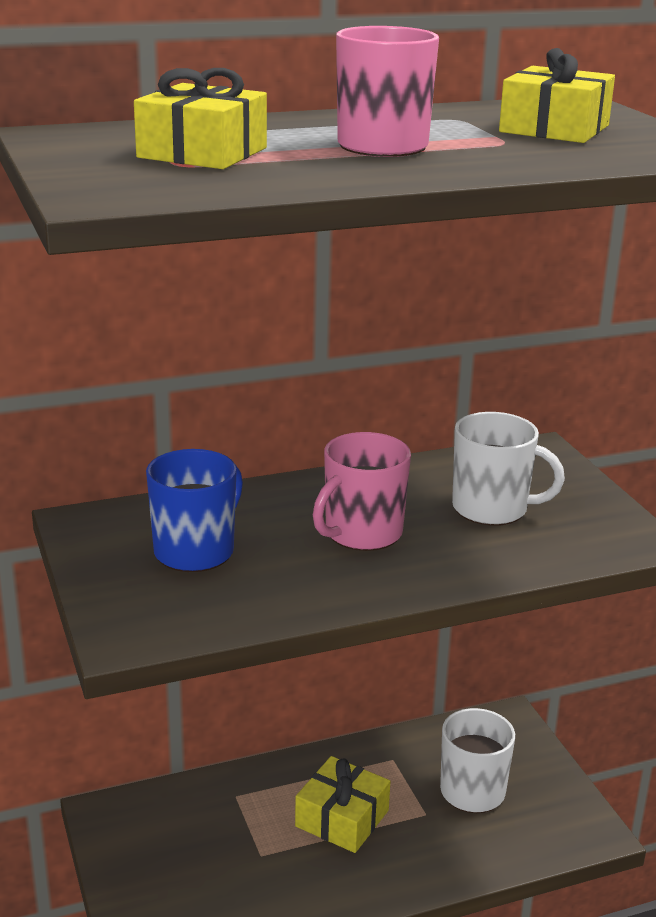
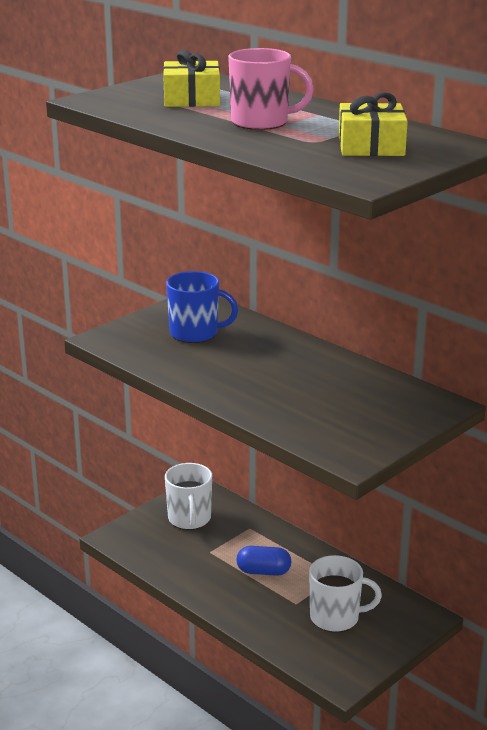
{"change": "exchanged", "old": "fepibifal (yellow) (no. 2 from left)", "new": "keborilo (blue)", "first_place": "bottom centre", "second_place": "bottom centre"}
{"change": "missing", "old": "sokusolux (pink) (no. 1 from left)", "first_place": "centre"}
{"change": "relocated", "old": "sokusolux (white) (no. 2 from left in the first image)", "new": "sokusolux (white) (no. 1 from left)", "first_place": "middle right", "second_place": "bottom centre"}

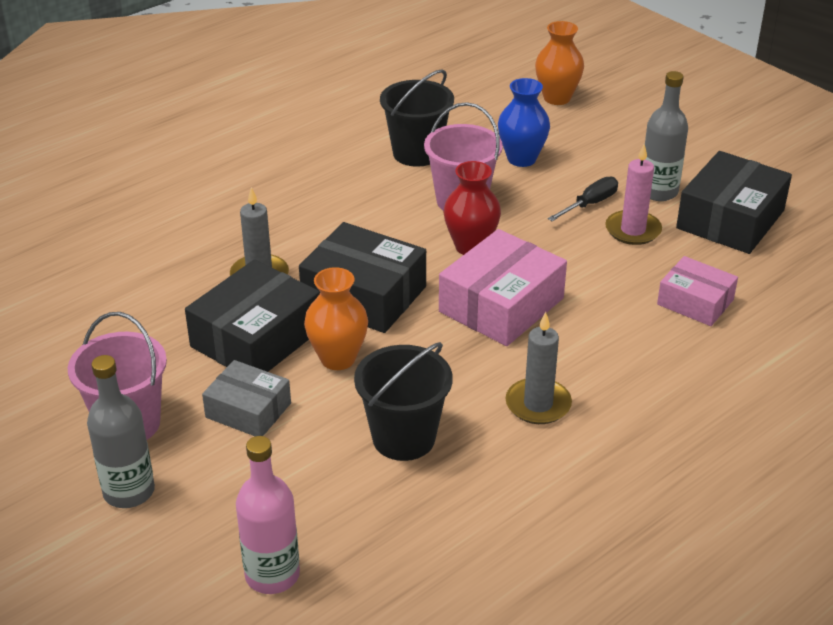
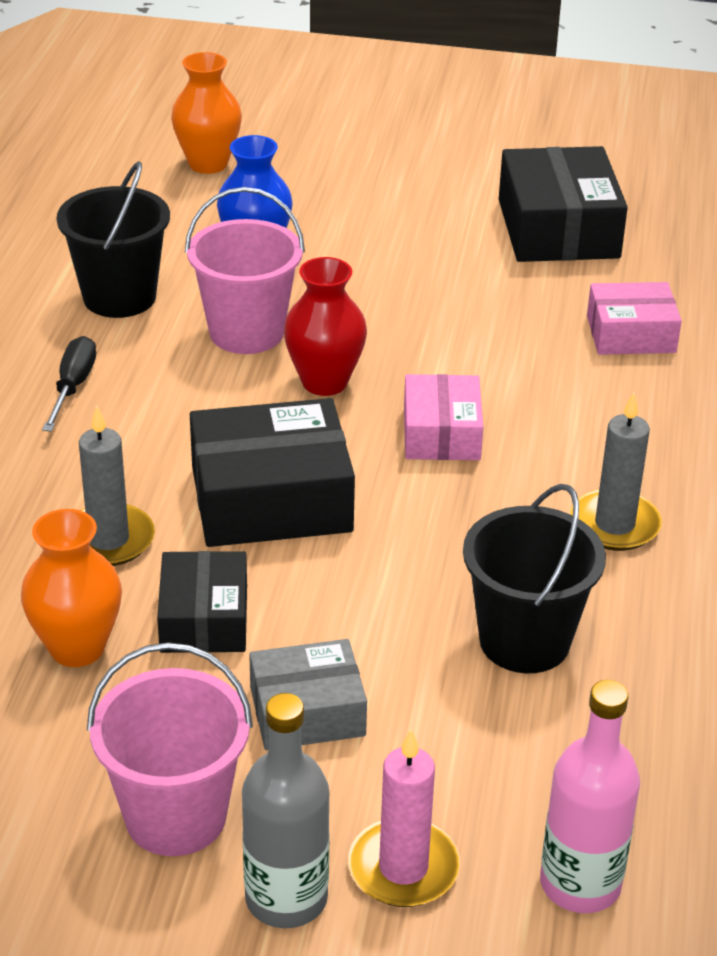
{"change": "size", "old": "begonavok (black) (no. 1 from left)", "first_place": "middle left", "second_place": "middle left", "factor": 0.61}
{"change": "relocated", "old": "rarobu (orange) (no. 1 from left)", "first_place": "centre", "second_place": "middle left"}
{"change": "size", "old": "begonavok (pink) (no. 1 from left)", "first_place": "centre", "second_place": "centre", "factor": 0.61}
{"change": "relocated", "old": "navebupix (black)", "first_place": "top right", "second_place": "middle left"}
{"change": "relocated", "old": "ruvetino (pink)", "first_place": "top right", "second_place": "bottom centre"}
{"change": "missing", "old": "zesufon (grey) (no. 2 from left)", "first_place": "top right"}

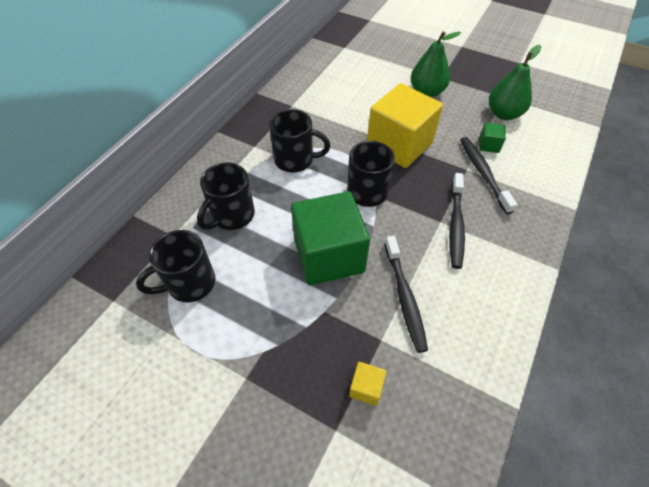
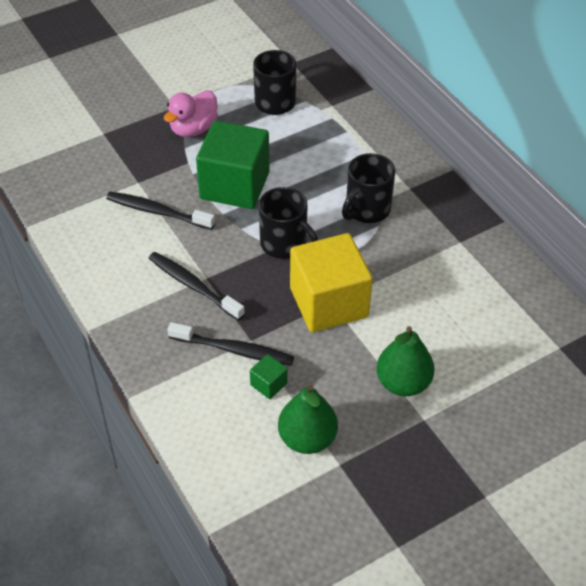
{"change": "missing", "old": "sokusolux (black) (no. 2 from left)", "first_place": "centre"}
{"change": "missing", "old": "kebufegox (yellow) (no. 1 from left)", "first_place": "bottom centre"}
{"change": "appeared", "new": "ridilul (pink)", "second_place": "top left"}

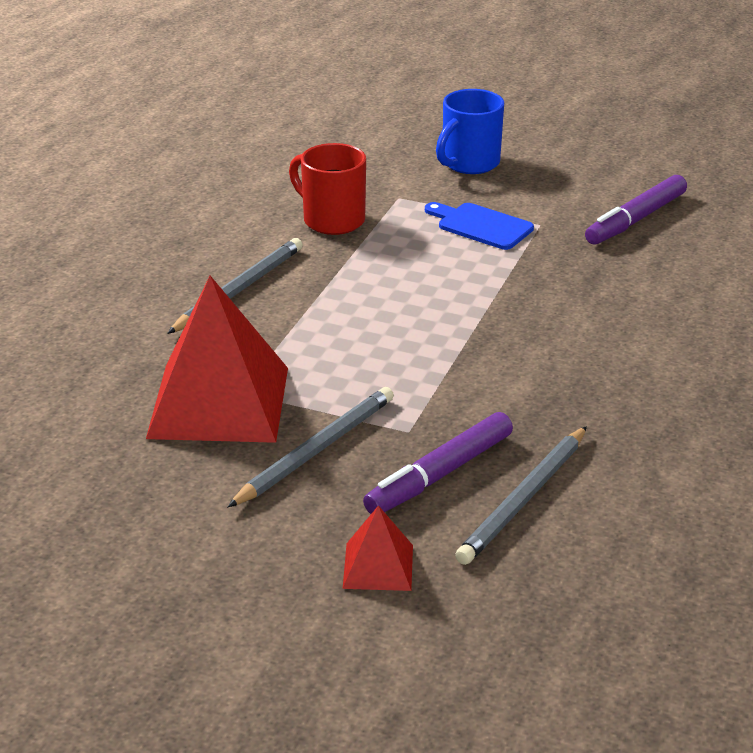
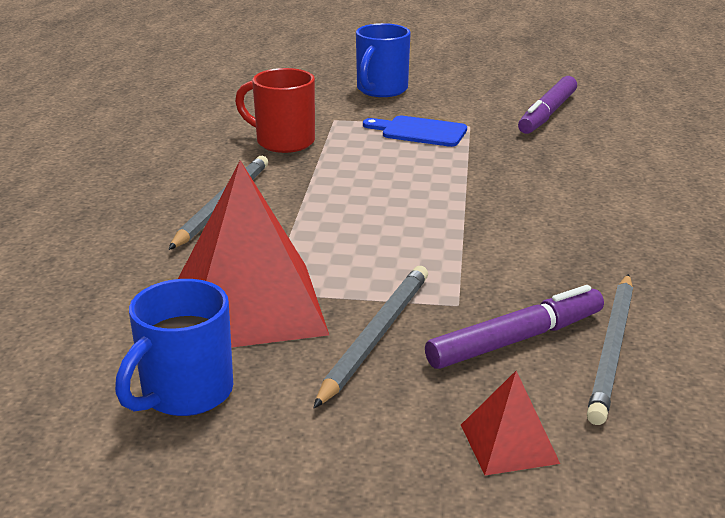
{"change": "spun", "old": "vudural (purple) (no. 1 from left)", "first_place": "centre", "second_place": "middle right", "degrees": -150}
{"change": "appeared", "new": "sokusolux (blue) (no. 1 from left)", "second_place": "bottom left"}

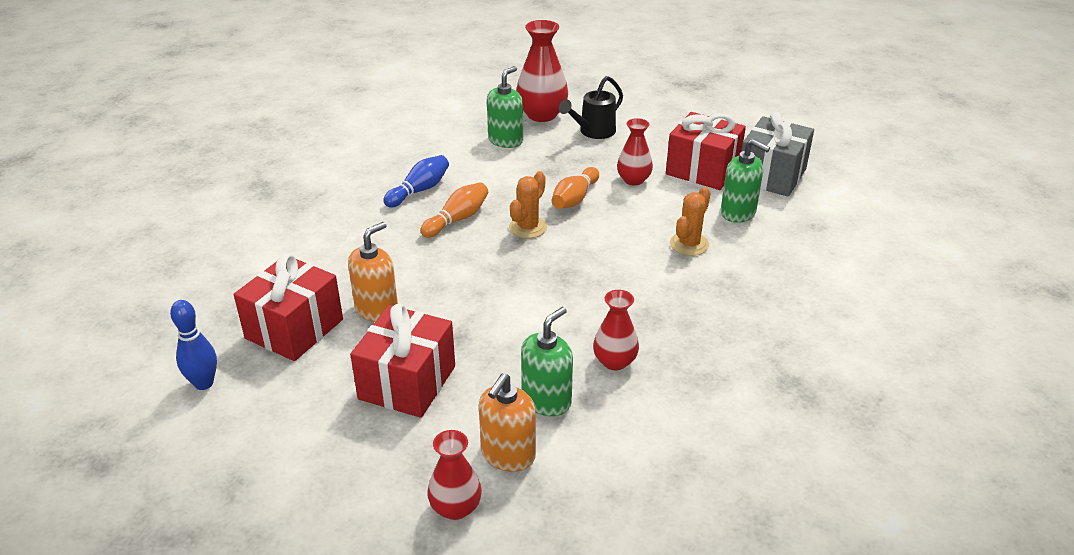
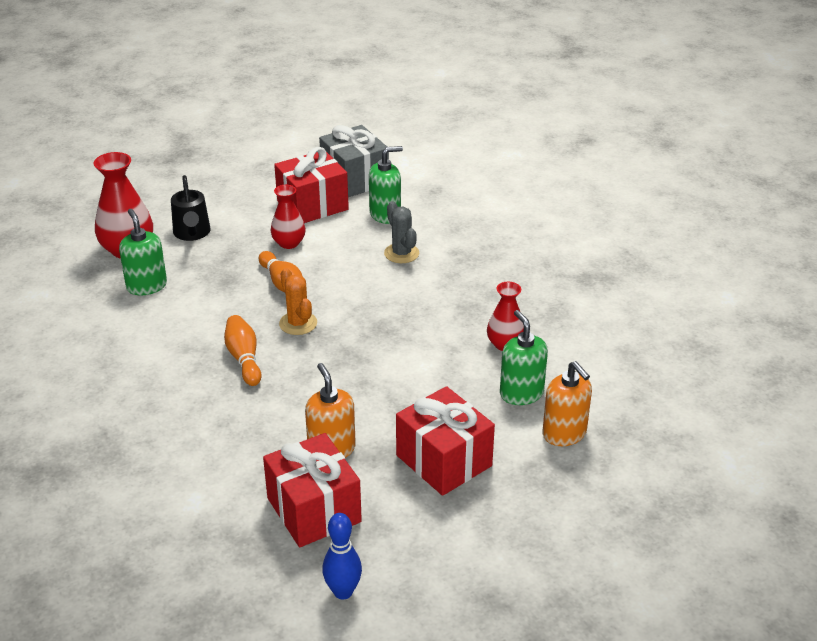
{"change": "missing", "old": "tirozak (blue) (no. 2 from left)", "first_place": "top centre"}
{"change": "missing", "old": "rarobu (red) (no. 1 from left)", "first_place": "bottom centre"}
{"change": "colour", "old": "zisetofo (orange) (no. 2 from left)", "new": "zisetofo (grey)", "first_place": "centre", "second_place": "centre"}

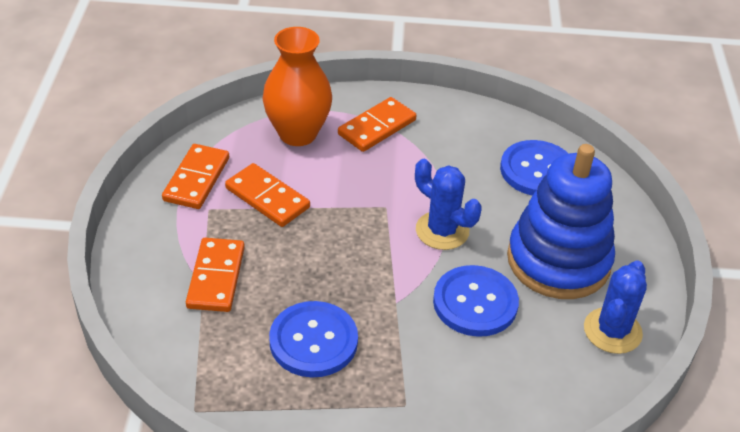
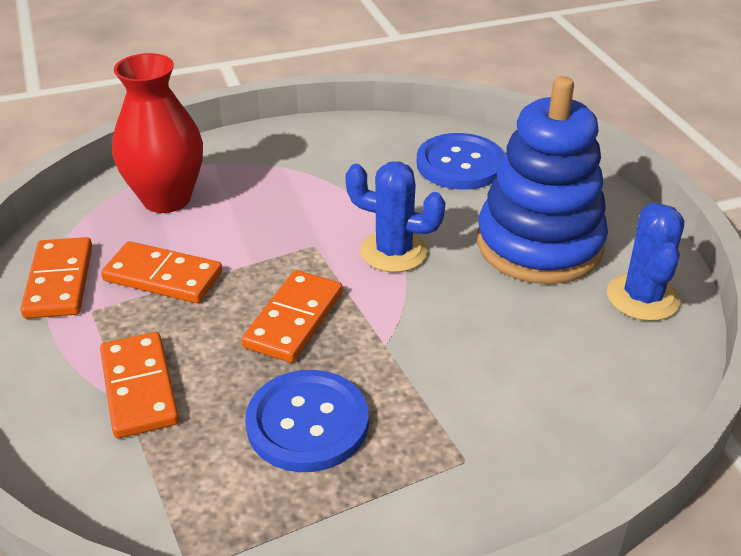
{"change": "colour", "old": "rarobu (orange)", "new": "rarobu (red)", "first_place": "top centre", "second_place": "top left"}
{"change": "relocated", "old": "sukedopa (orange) (no. 4 from left)", "first_place": "top centre", "second_place": "centre"}
{"change": "missing", "old": "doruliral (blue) (no. 2 from left)", "first_place": "bottom centre"}

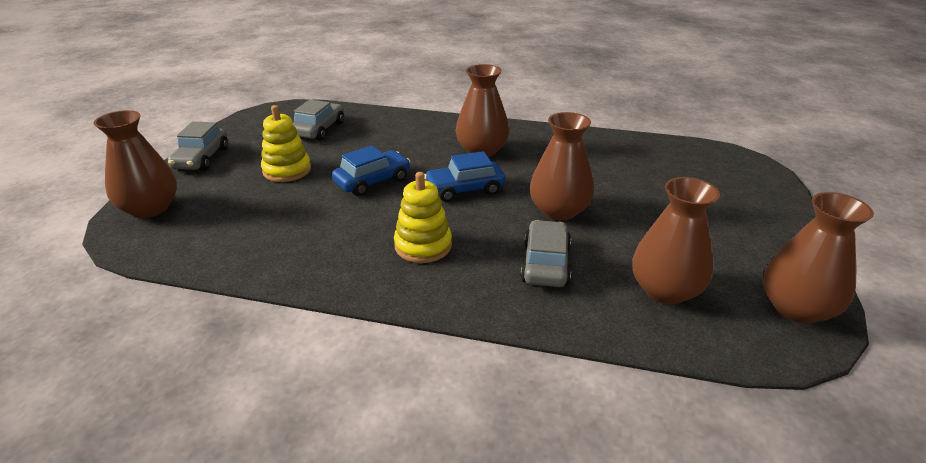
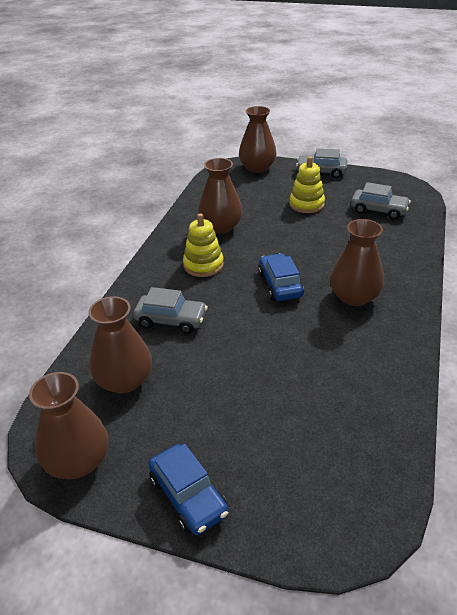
{"change": "relocated", "old": "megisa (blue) (no. 1 from left)", "first_place": "centre", "second_place": "bottom centre"}
{"change": "relocated", "old": "rarobu (brown) (no. 3 from left)", "first_place": "centre", "second_place": "top centre"}

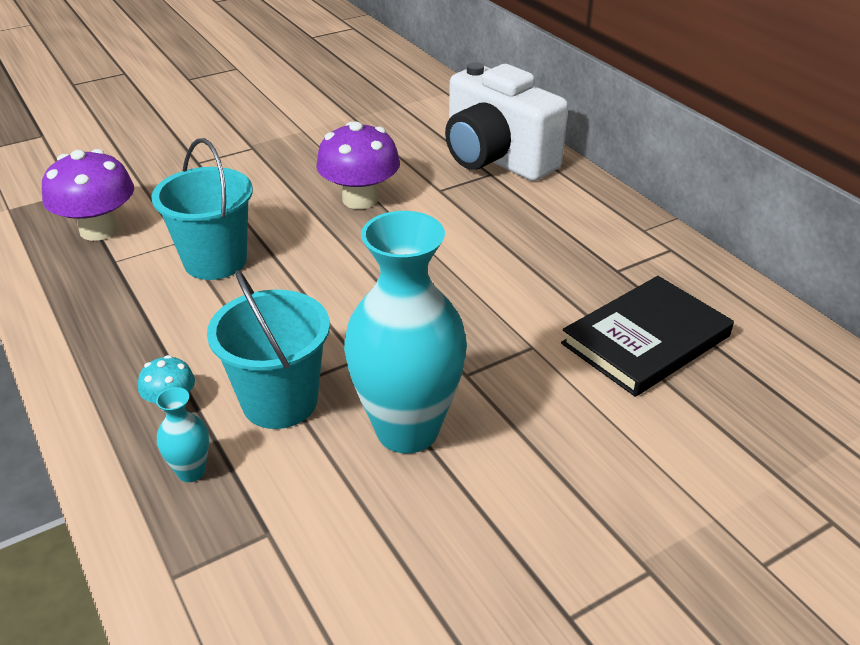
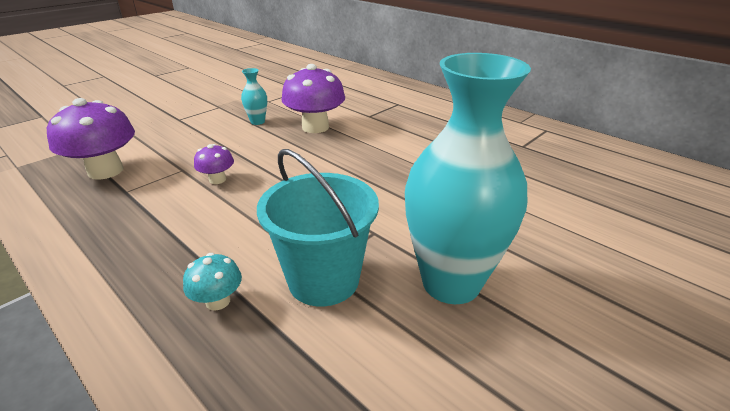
{"change": "exchanged", "old": "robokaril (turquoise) (no. 1 from left)", "new": "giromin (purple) (no. 2 from left)", "first_place": "top left", "second_place": "middle left"}
{"change": "relocated", "old": "rarobu (turquoise) (no. 1 from left)", "first_place": "bottom left", "second_place": "top centre"}
{"change": "missing", "old": "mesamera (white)", "first_place": "top centre"}
{"change": "missing", "old": "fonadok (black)", "first_place": "middle right"}

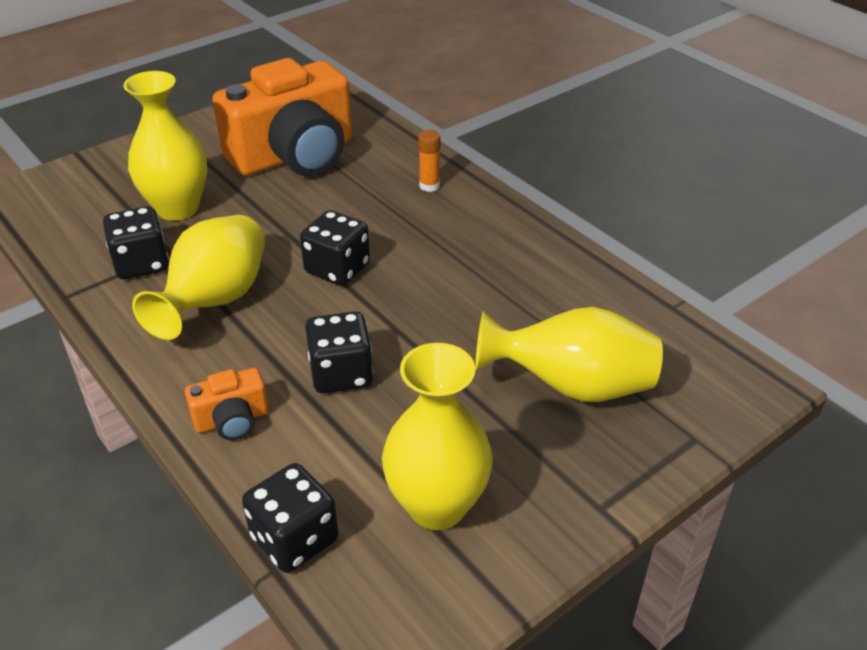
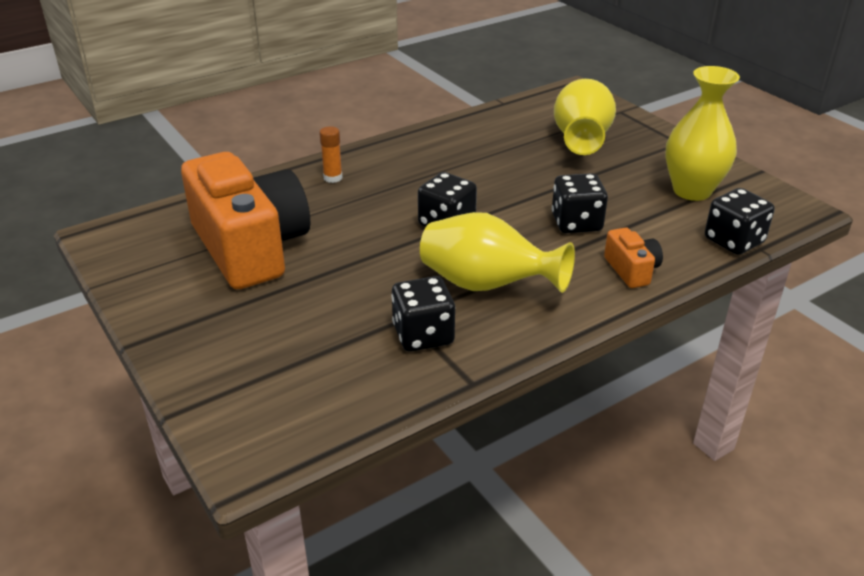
{"change": "missing", "old": "rarobu (yellow) (no. 1 from left)", "first_place": "top left"}

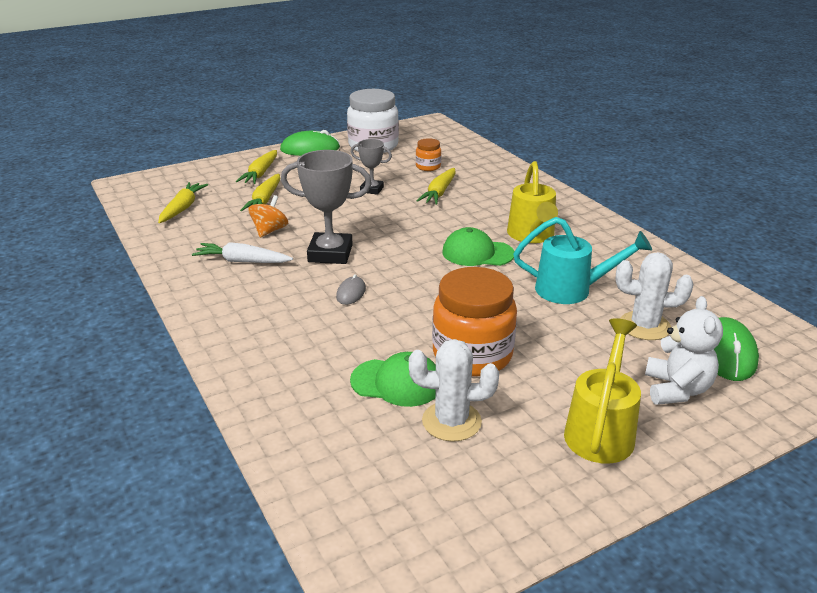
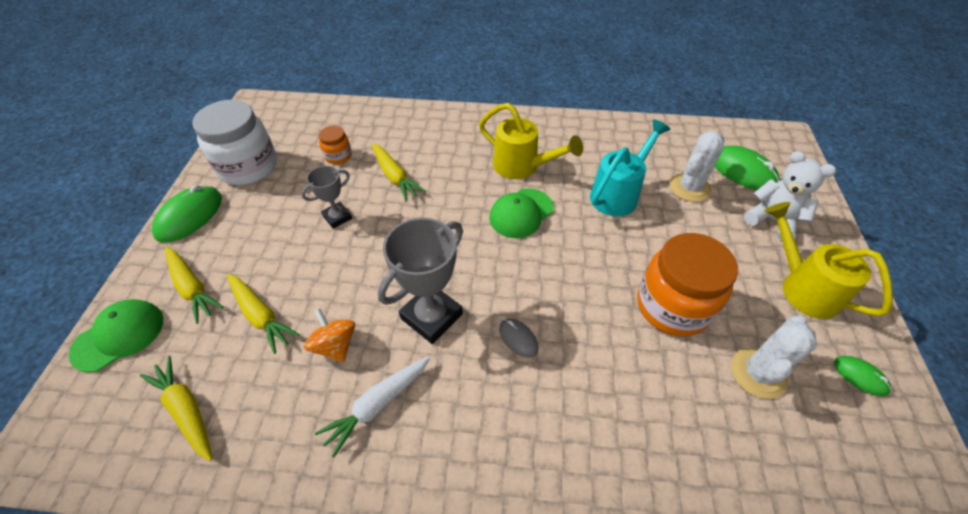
{"change": "relocated", "old": "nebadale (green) (no. 1 from left)", "first_place": "centre", "second_place": "middle left"}
{"change": "appeared", "new": "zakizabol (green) (no. 3 from left)", "second_place": "bottom right"}

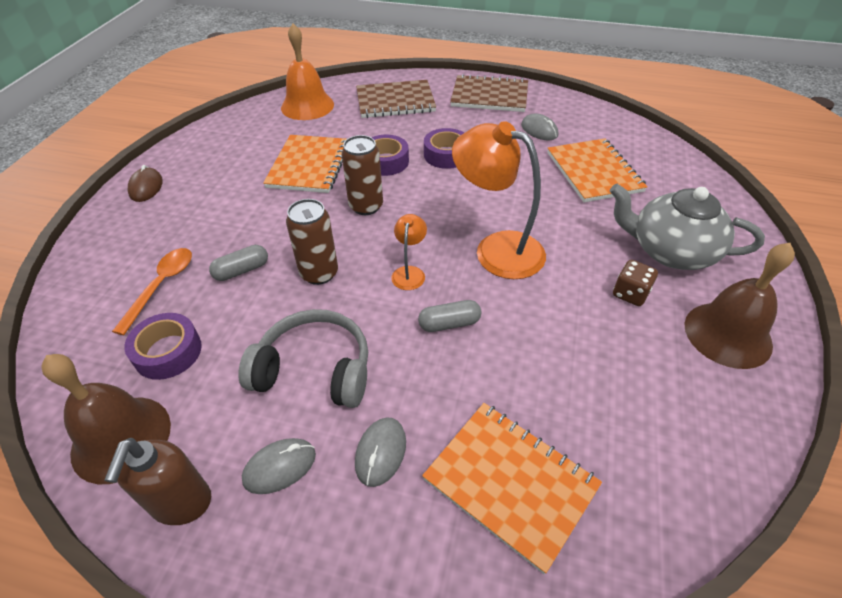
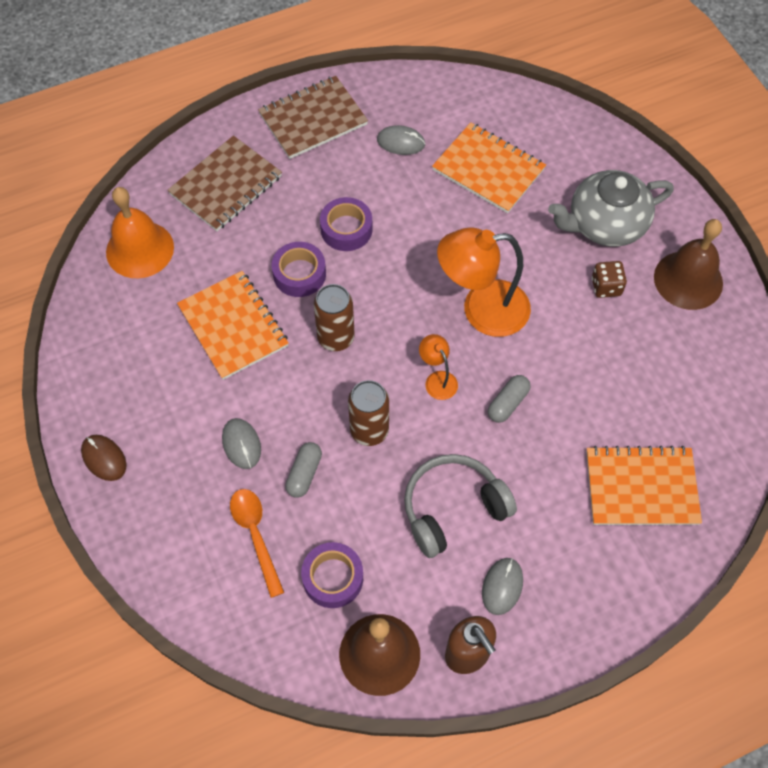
{"change": "relocated", "old": "zakizabol (grey) (no. 2 from left in the first image)", "new": "zakizabol (grey) (no. 1 from left)", "first_place": "bottom centre", "second_place": "middle left"}

